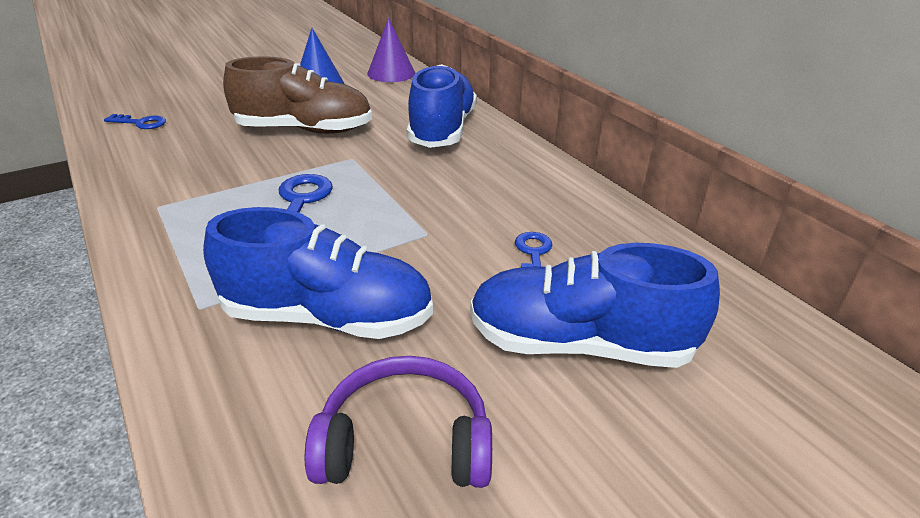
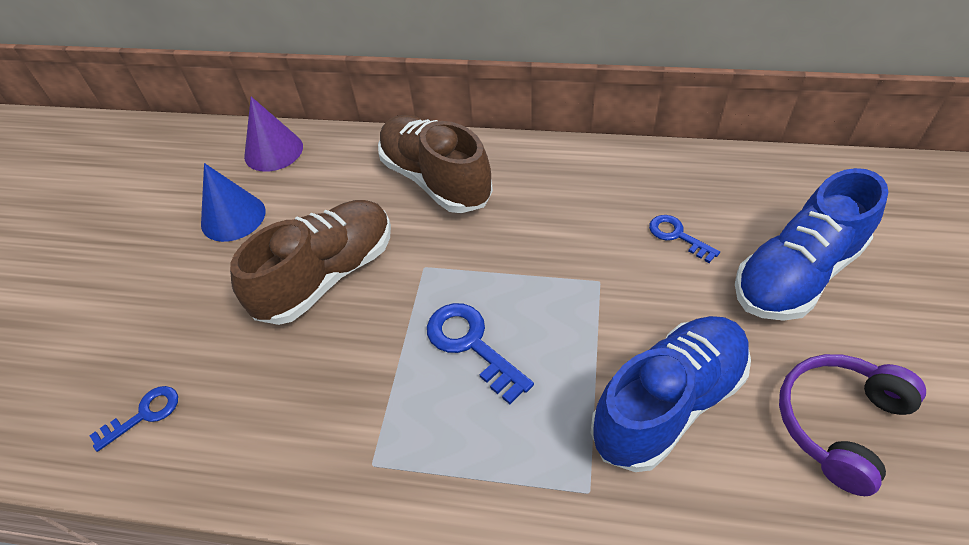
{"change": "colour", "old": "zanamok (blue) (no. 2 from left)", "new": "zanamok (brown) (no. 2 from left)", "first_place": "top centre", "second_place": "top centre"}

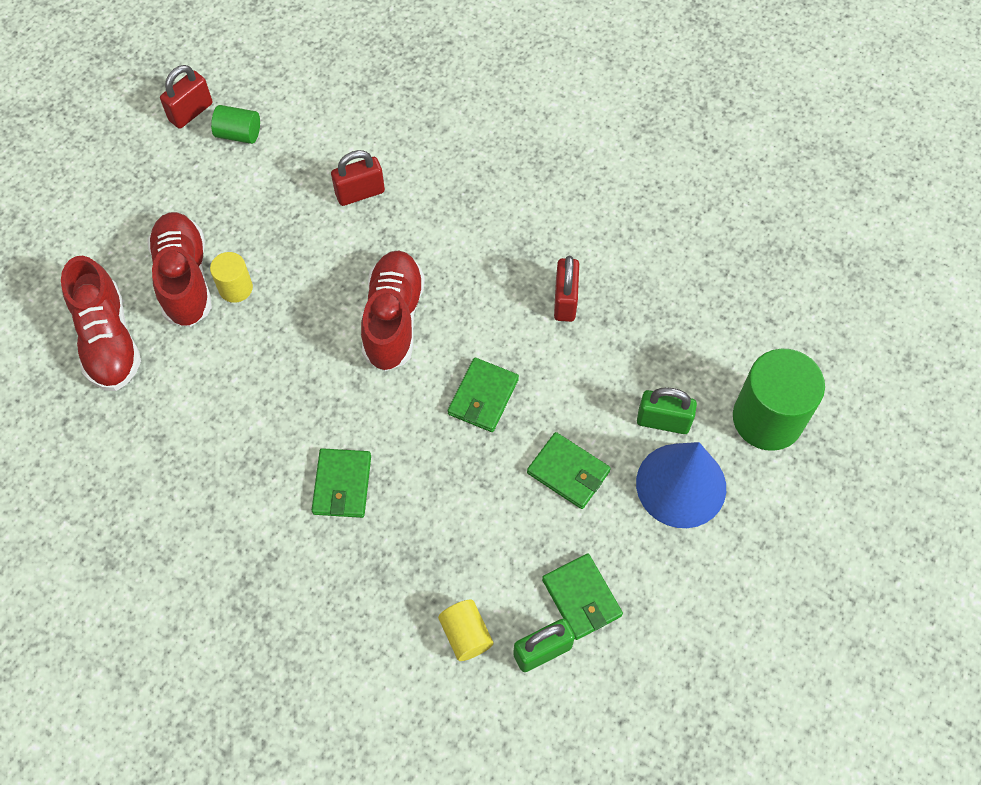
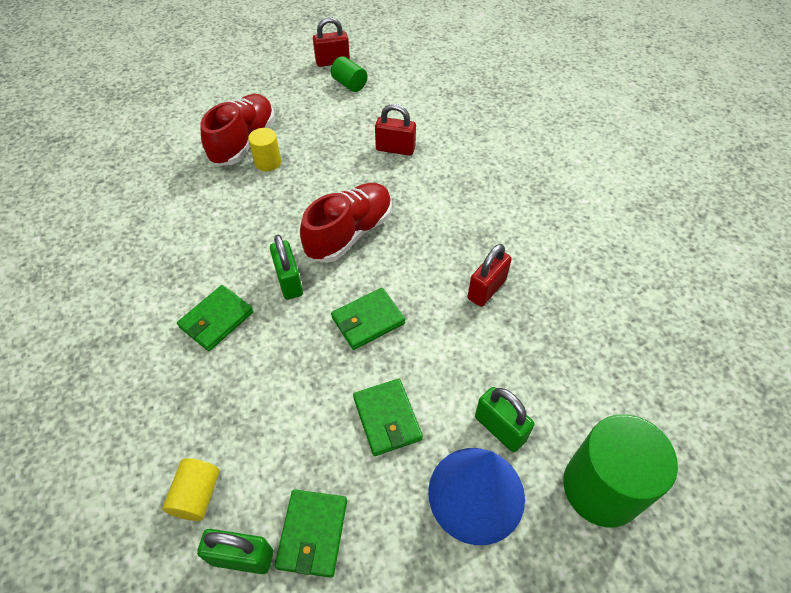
{"change": "missing", "old": "zanamok (red) (no. 1 from left)", "first_place": "middle left"}
{"change": "appeared", "new": "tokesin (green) (no. 2 from left)", "second_place": "centre"}

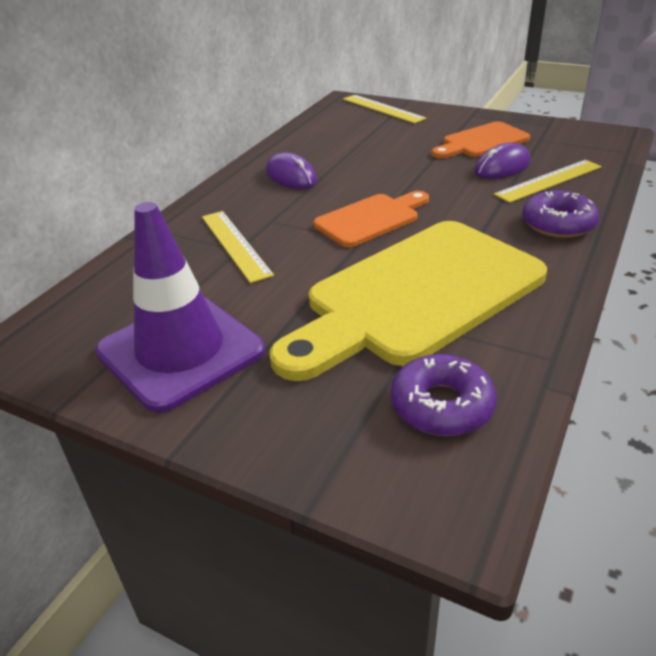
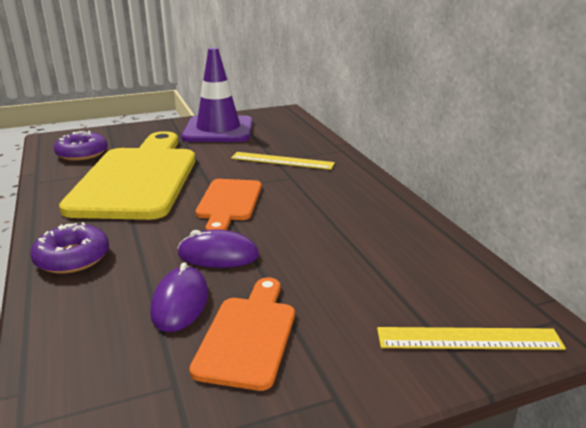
{"change": "relocated", "old": "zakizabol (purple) (no. 1 from left in the first image)", "new": "zakizabol (purple) (no. 2 from left)", "first_place": "top centre", "second_place": "centre"}
{"change": "missing", "old": "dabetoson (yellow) (no. 3 from left)", "first_place": "top right"}

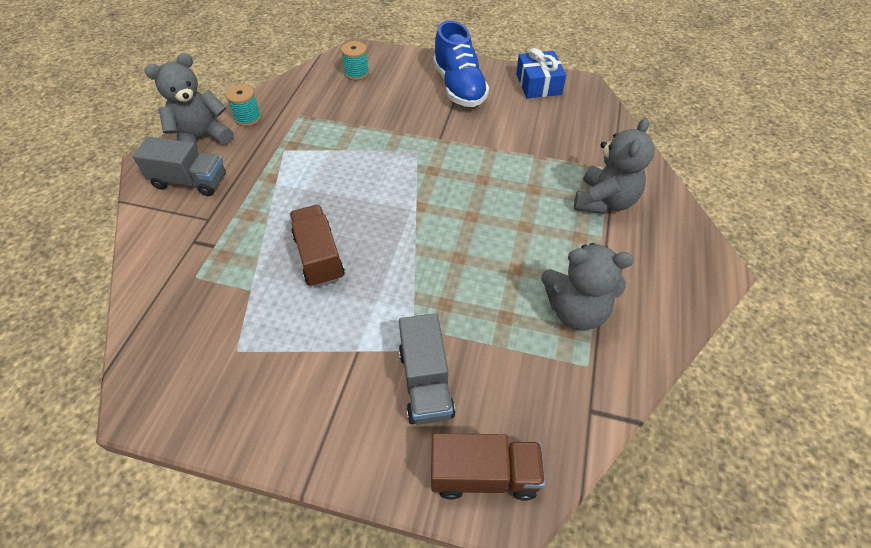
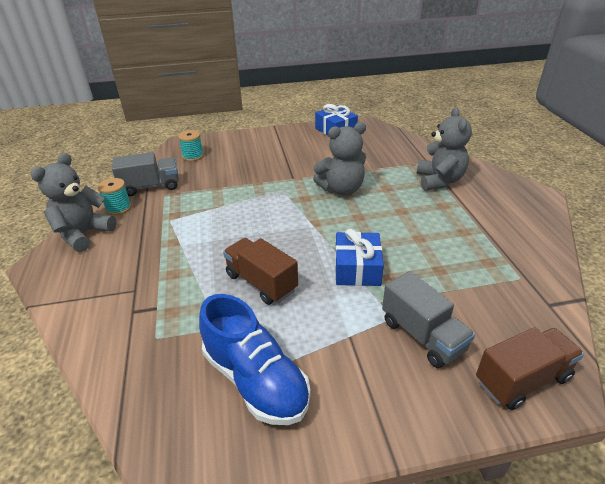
{"change": "relocated", "old": "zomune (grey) (no. 1 from left)", "first_place": "top left", "second_place": "middle left"}
{"change": "relocated", "old": "zanamok (blue)", "first_place": "top centre", "second_place": "bottom centre"}
{"change": "relocated", "old": "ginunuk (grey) (no. 2 from left)", "first_place": "middle right", "second_place": "top centre"}
{"change": "appeared", "new": "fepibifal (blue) (no. 2 from left)", "second_place": "centre"}

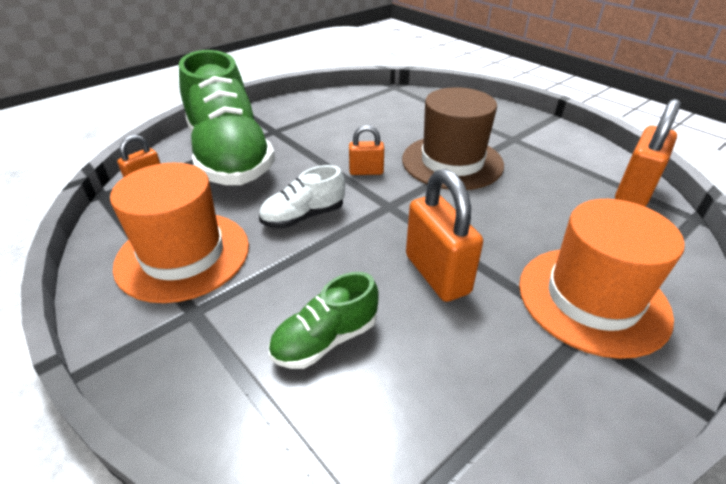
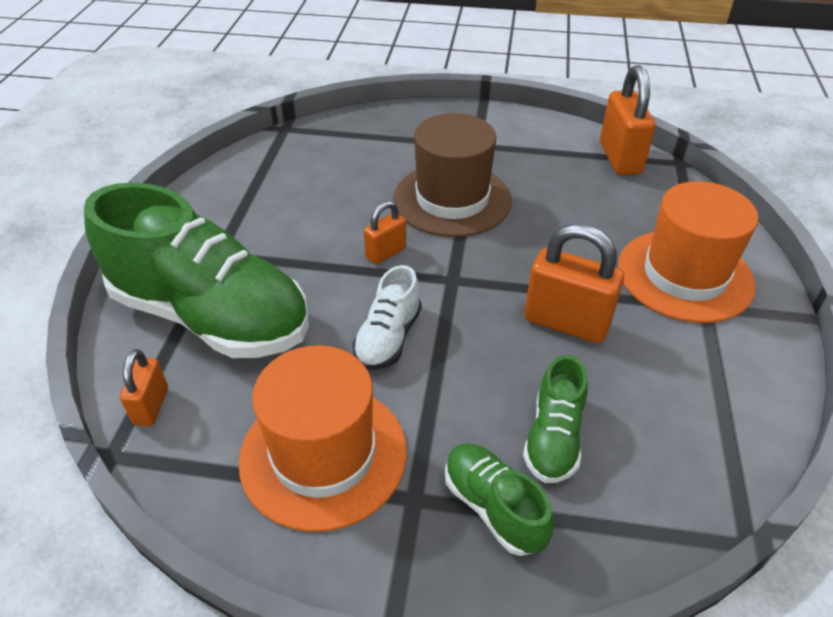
{"change": "appeared", "new": "zanamok (green) (no. 2 from left)", "second_place": "bottom centre"}

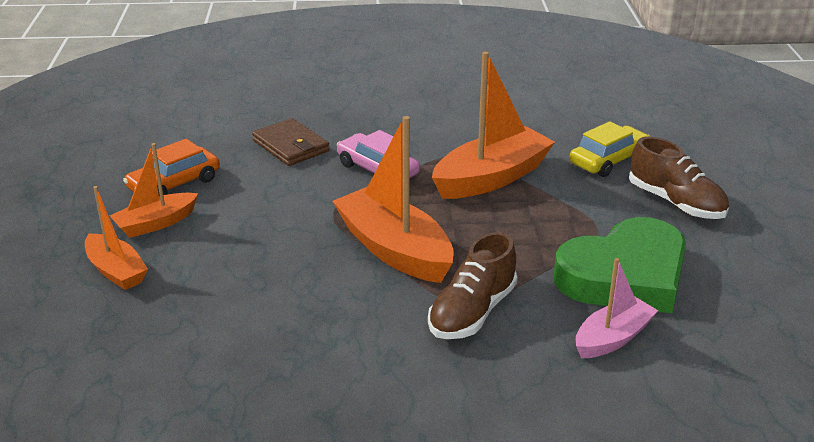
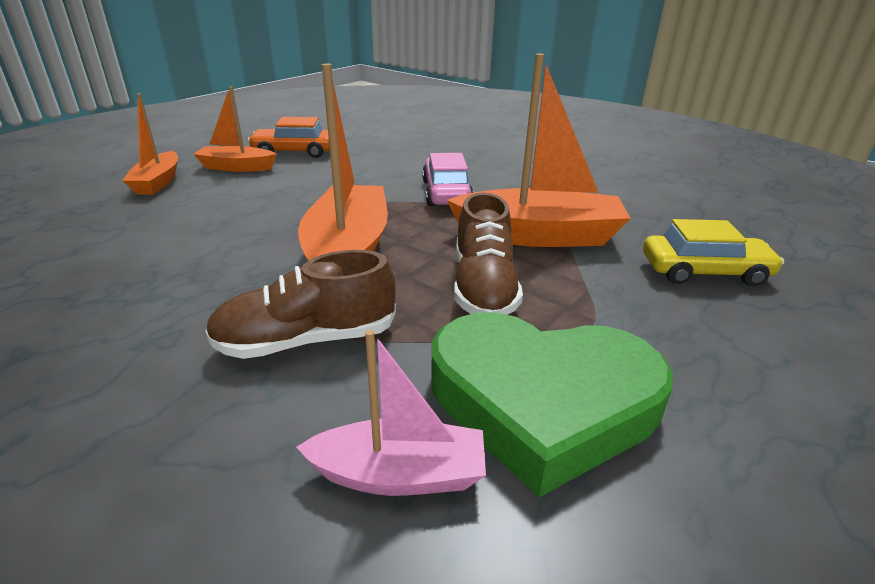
{"change": "missing", "old": "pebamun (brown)", "first_place": "top centre"}
{"change": "relocated", "old": "zanamok (brown) (no. 2 from left)", "first_place": "middle right", "second_place": "centre"}

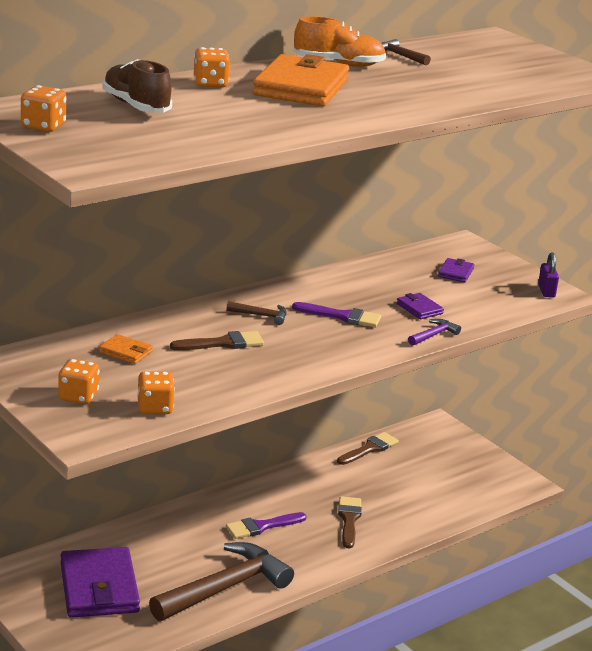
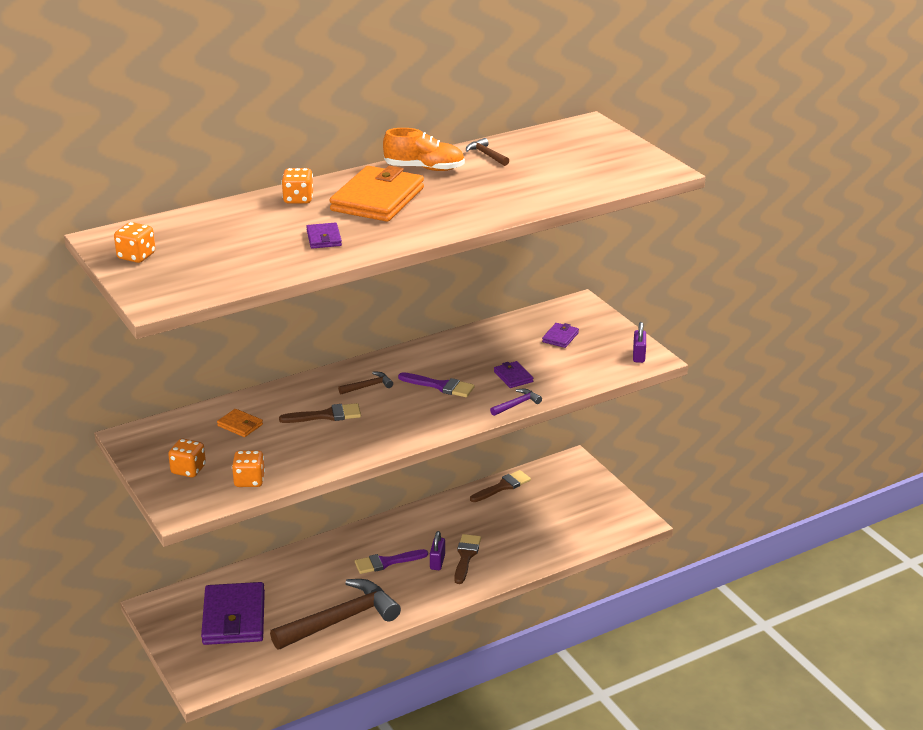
{"change": "missing", "old": "zanamok (brown)", "first_place": "top left"}
{"change": "spun", "old": "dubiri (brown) (no. 2 from left)", "first_place": "centre", "second_place": "centre", "degrees": -45}
{"change": "appeared", "new": "pebamun (purple) (no. 2 from left)", "second_place": "top centre"}
{"change": "appeared", "new": "tokesin (purple) (no. 1 from left)", "second_place": "bottom centre"}

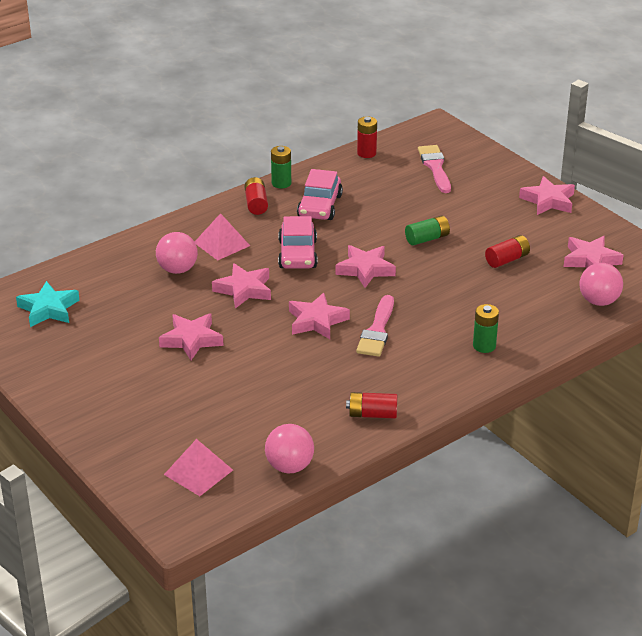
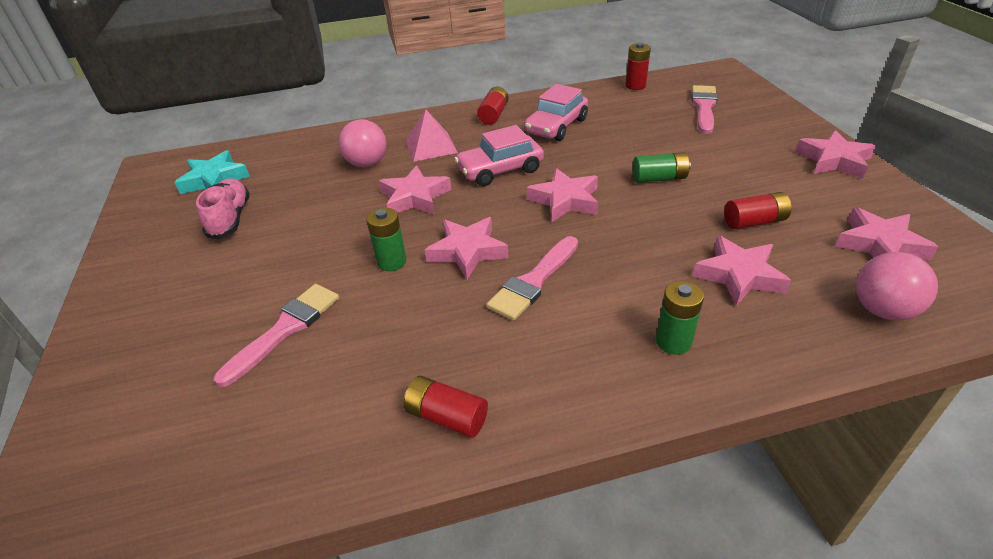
{"change": "relocated", "old": "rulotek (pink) (no. 1 from left in the first image)", "new": "rulotek (pink) (no. 4 from left)", "first_place": "middle left", "second_place": "middle right"}
{"change": "missing", "old": "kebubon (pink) (no. 1 from left)", "first_place": "bottom left"}
{"change": "missing", "old": "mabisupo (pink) (no. 2 from left)", "first_place": "bottom centre"}
{"change": "relocated", "old": "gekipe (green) (no. 1 from left)", "first_place": "top centre", "second_place": "centre"}
{"change": "spun", "old": "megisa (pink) (no. 1 from left)", "first_place": "centre", "second_place": "top centre", "degrees": 45}
{"change": "appeared", "new": "zanamok (pink)", "second_place": "middle left"}
{"change": "appeared", "new": "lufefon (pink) (no. 1 from left)", "second_place": "middle left"}

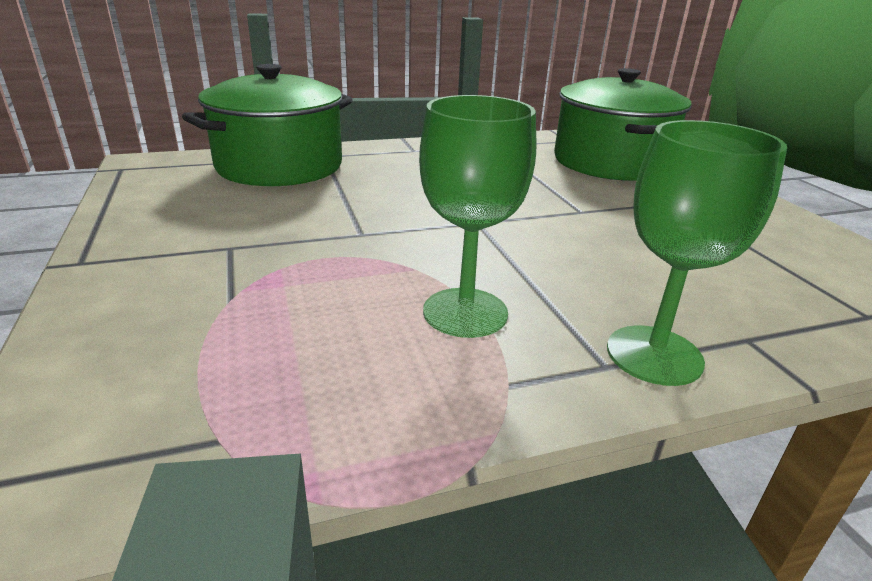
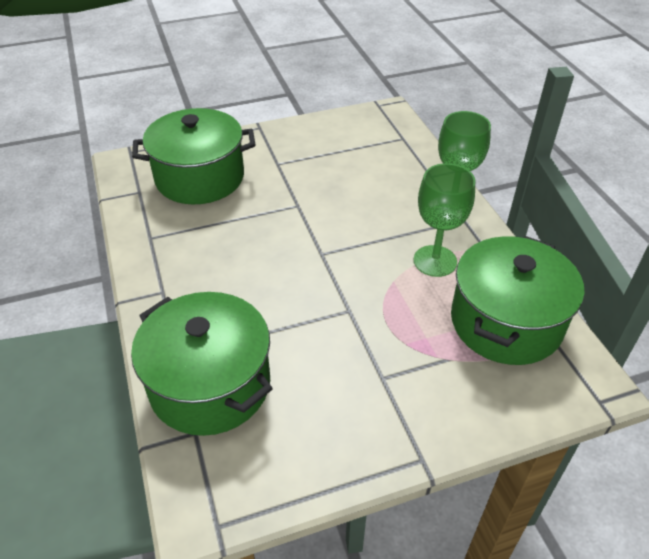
{"change": "appeared", "new": "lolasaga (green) (no. 3 from left)", "second_place": "middle right"}

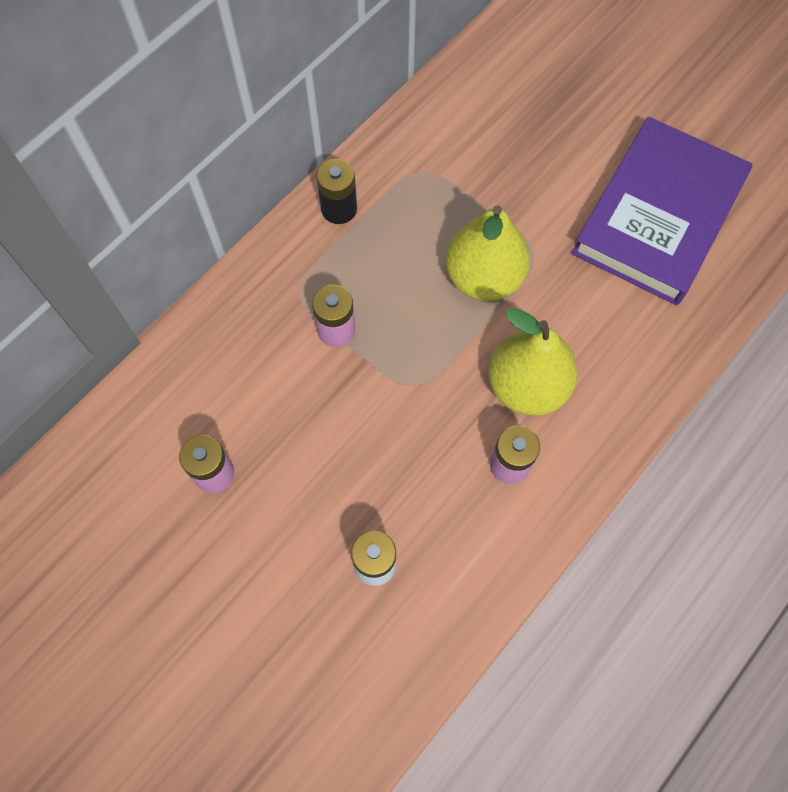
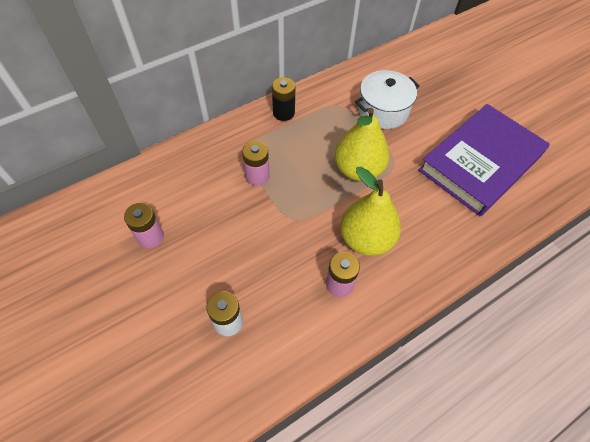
{"change": "appeared", "new": "lolasaga (white)", "second_place": "top centre"}

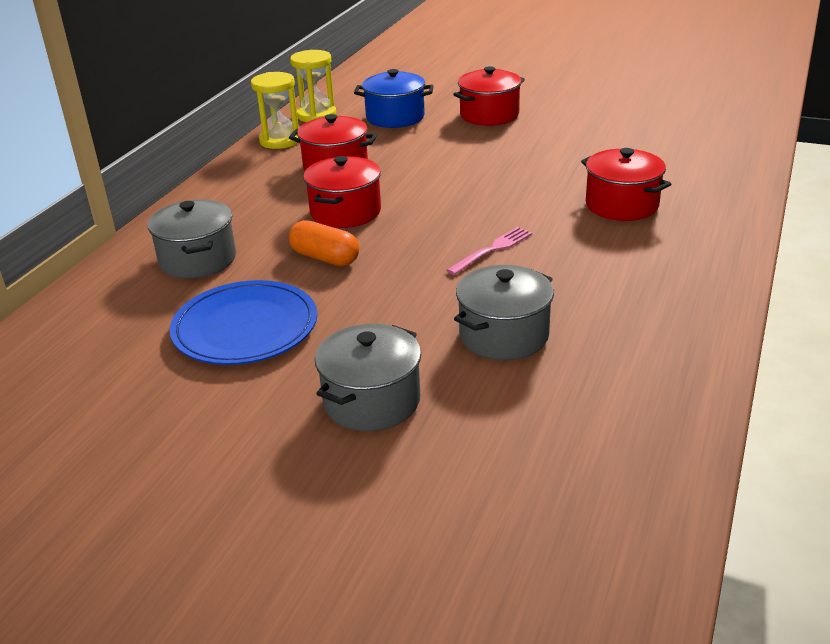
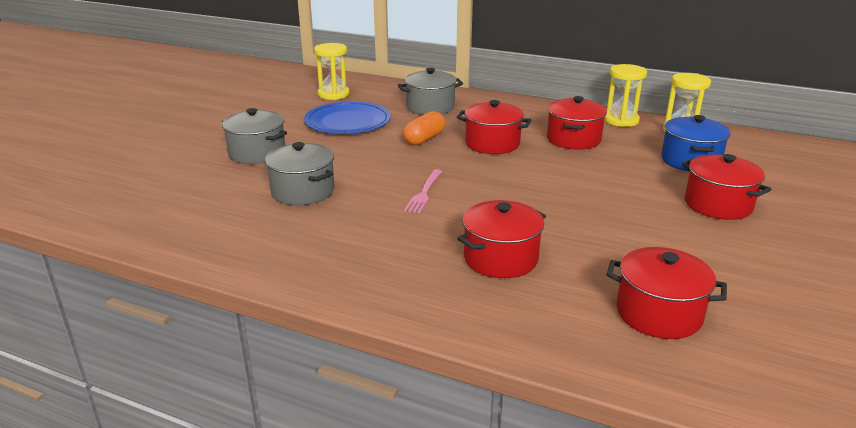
{"change": "spun", "old": "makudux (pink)", "first_place": "centre", "second_place": "centre", "degrees": 60}
{"change": "appeared", "new": "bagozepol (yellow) (no. 1 from left)", "second_place": "top centre"}
{"change": "appeared", "new": "lolasaga (red) (no. 4 from left)", "second_place": "bottom right"}

